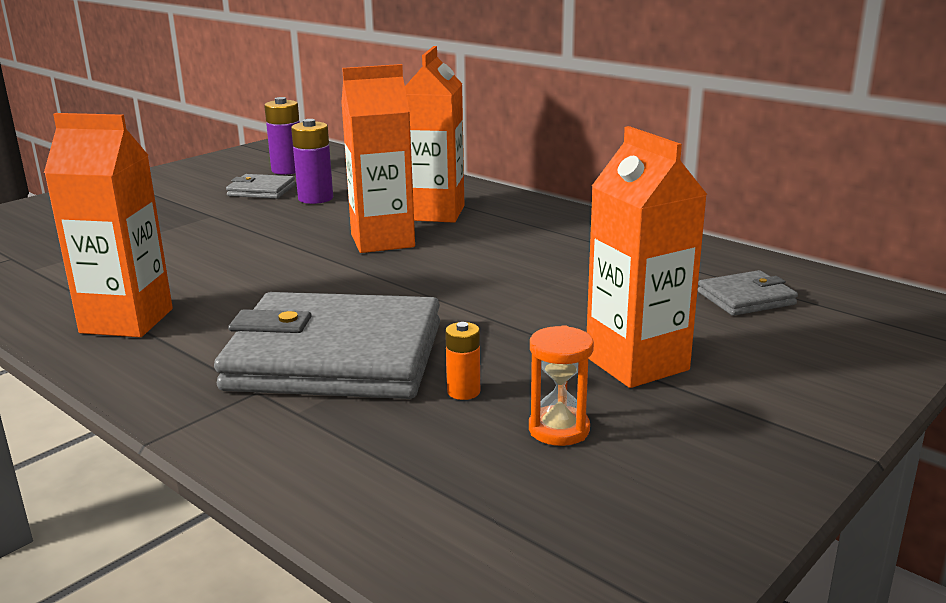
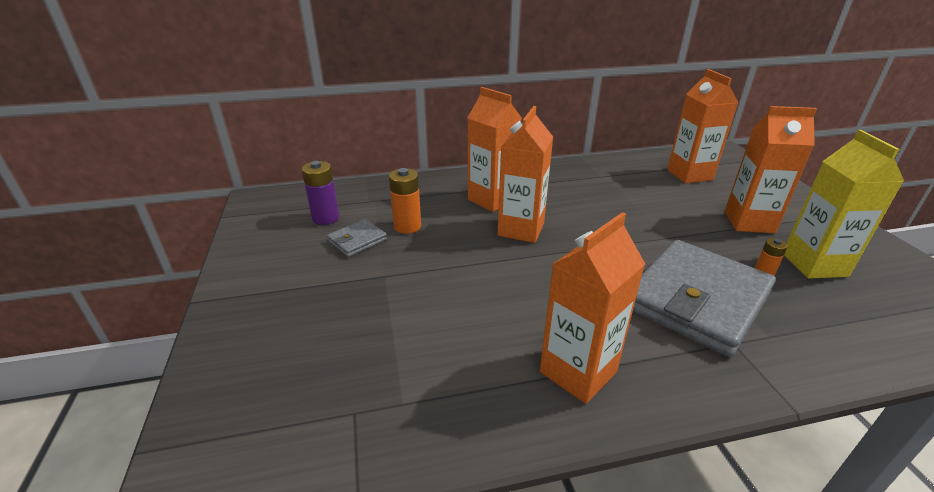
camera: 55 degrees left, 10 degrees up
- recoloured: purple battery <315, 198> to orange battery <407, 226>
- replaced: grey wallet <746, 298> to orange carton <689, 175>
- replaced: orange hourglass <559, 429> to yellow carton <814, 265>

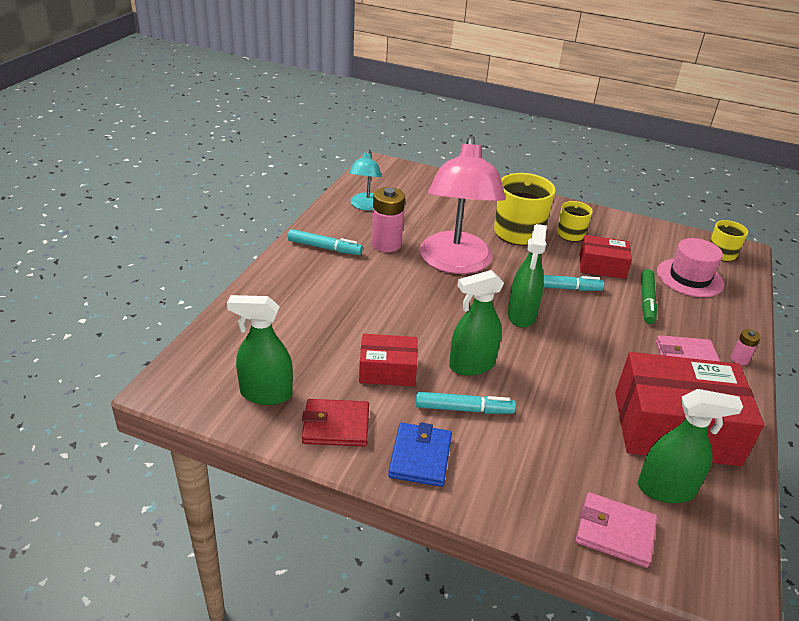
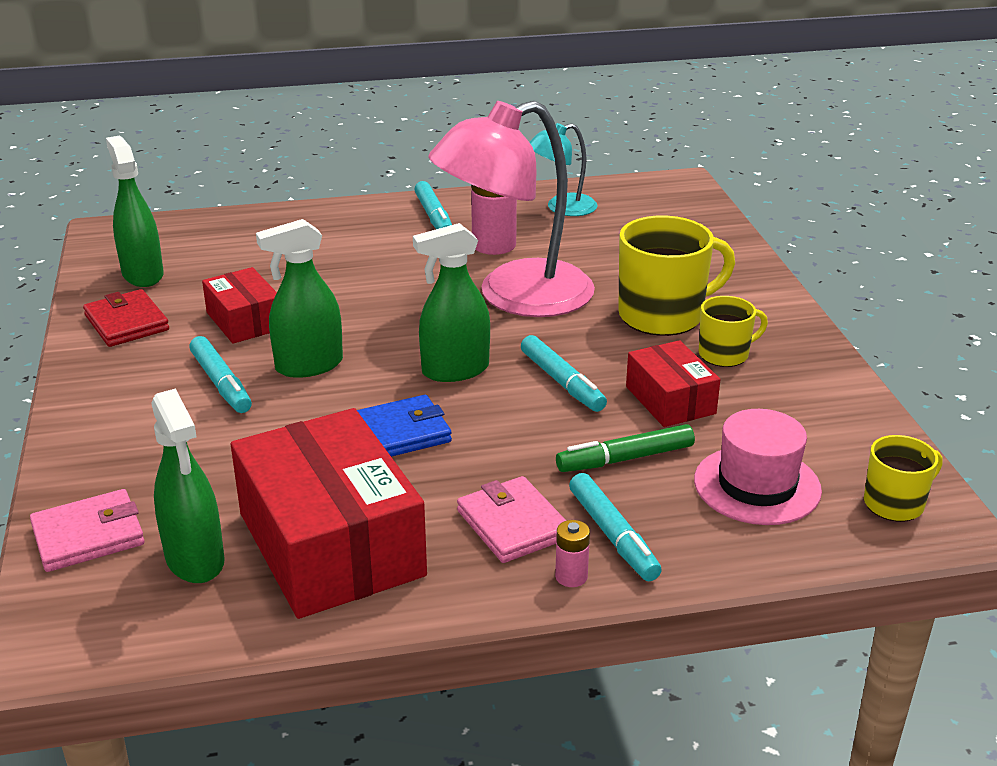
camera: 60 degrees right, 5 degrees down
- turned: pink wallet <615, 532> = <88, 535> 75 degrees clockwise
- turned: green spray bottle <471, 365> = <308, 366> 60 degrees counterclockwise
- moved: blue wallet <420, 457> to <399, 433>
- added: turquoise marker <613, 536>

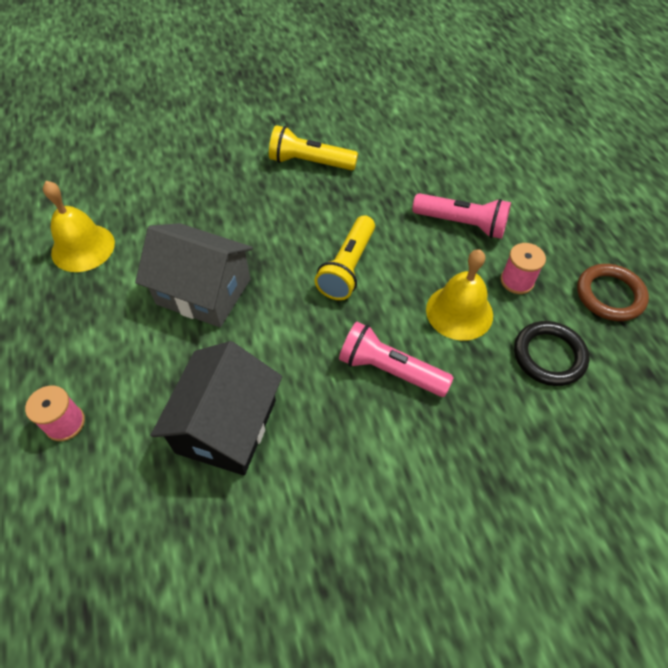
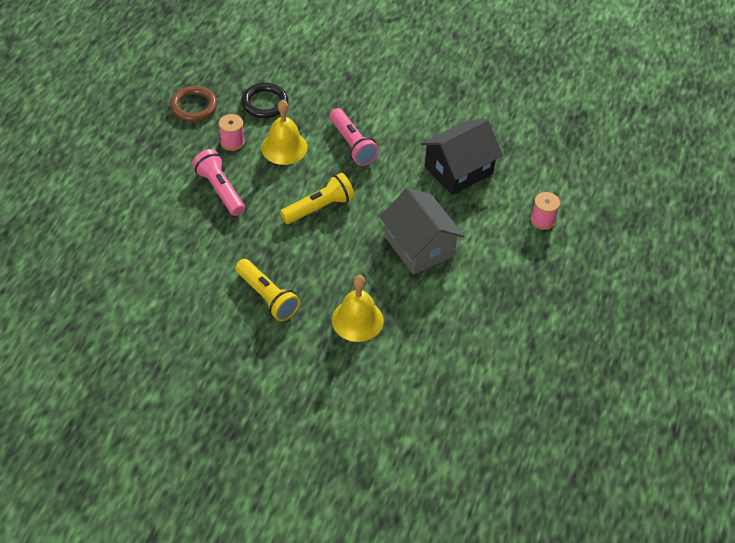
camera: 145 degrees left, 5 degrees down
- moved: yellow bell <83, 247> to <357, 320>

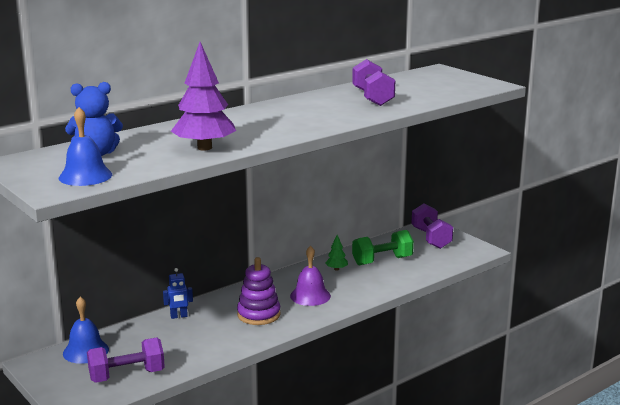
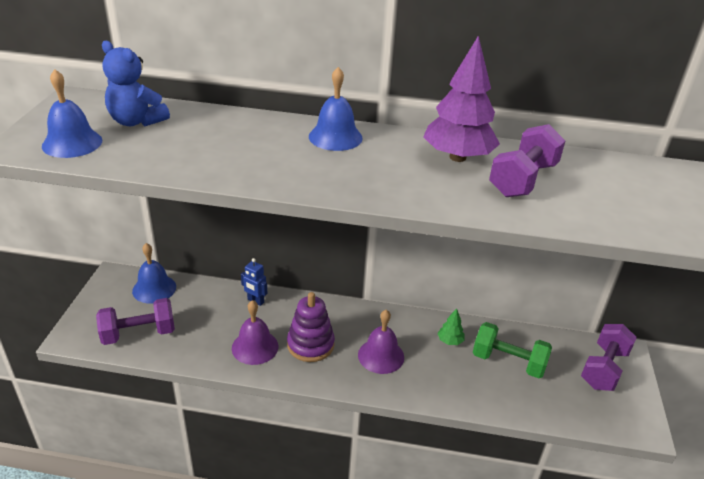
camera: 45 degrees right, 15 degrees up
- turned: purple dumbbell <127, 375> = <139, 334> 45 degrees counterclockwise
- added: purple bell <255, 347>
- added: blue bell <335, 137>
- moved: purple tree <204, 148> to <457, 157>

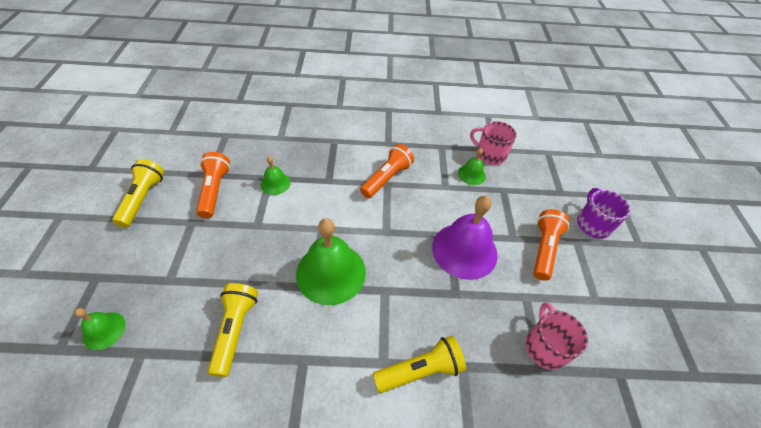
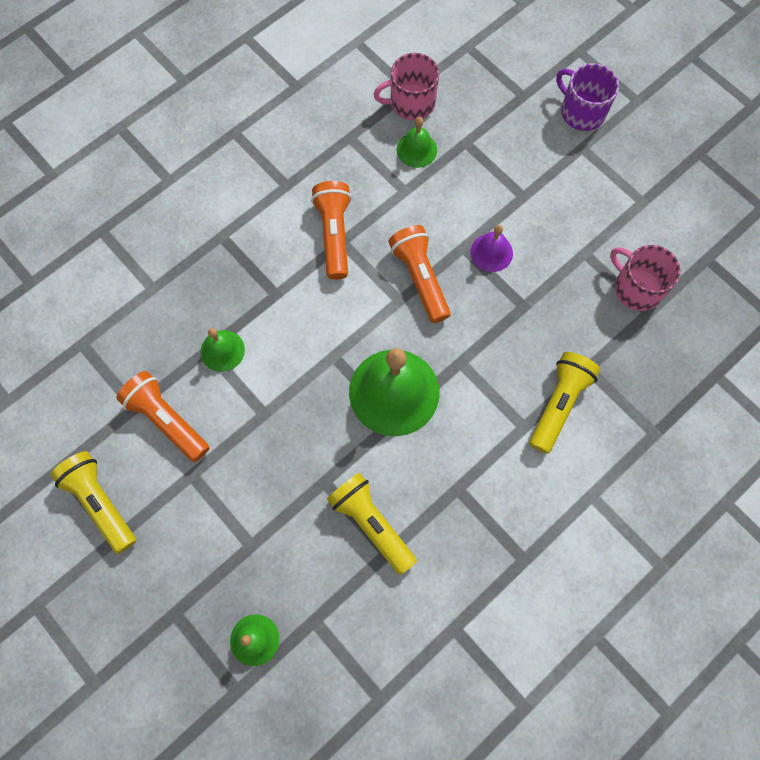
camera: 40 degrees left, 20 degrees up
- moved: orange flashlight <544, 249> to <420, 278>
- resized: purple bell <464, 250> = <491, 252> x0.50

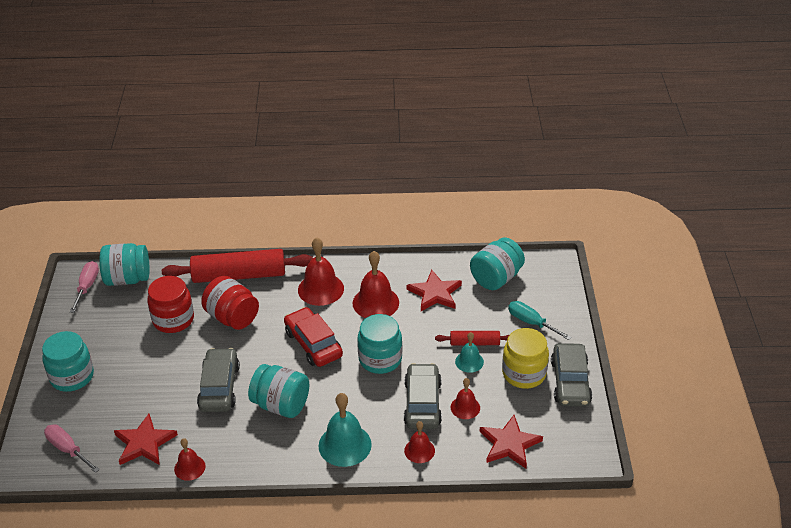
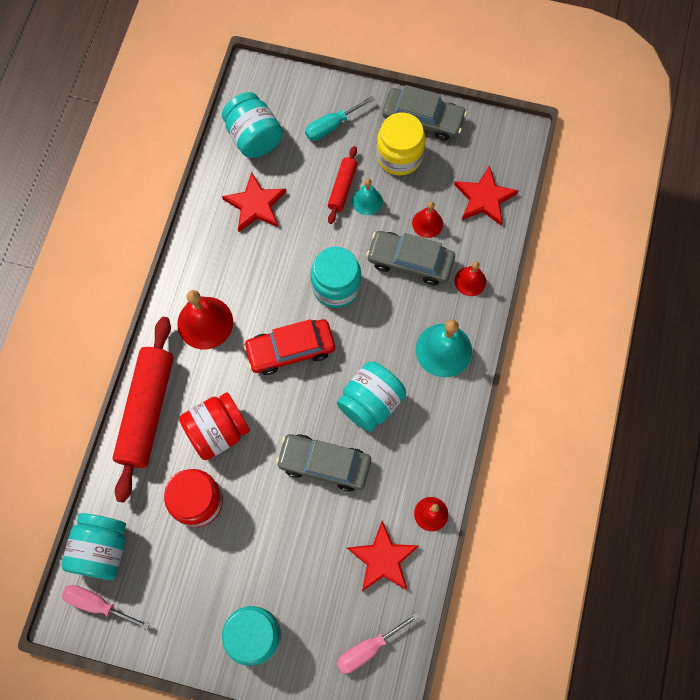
camera: 75 degrees left, 30 degrees up
- removed: red bell <375, 302>

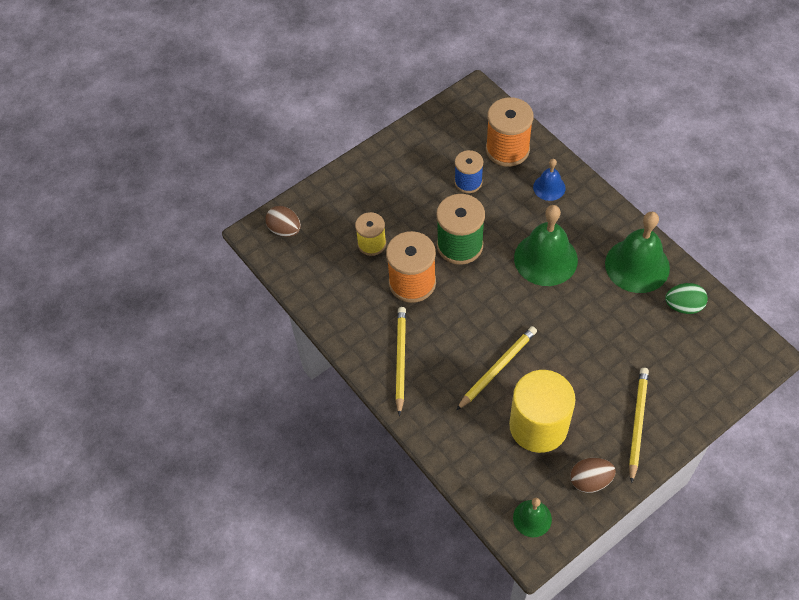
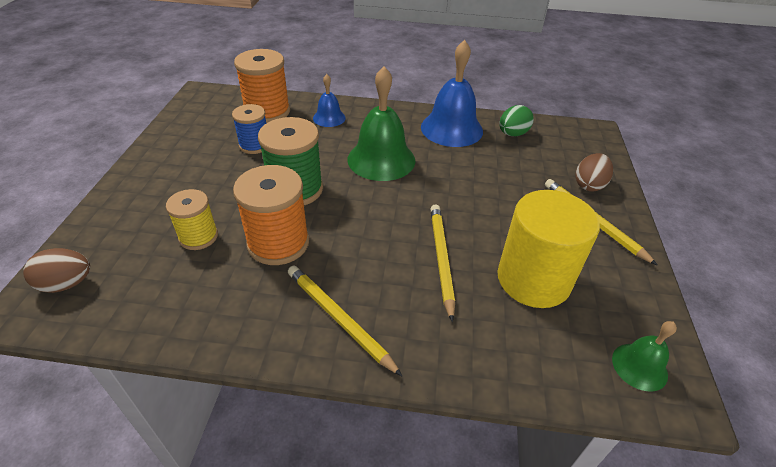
camera: 50 degrees left, 15 degrees down
- recoloured: green bell <637, 265> to blue bell <451, 129>
- moved: brown egg <590, 480> to <589, 185>

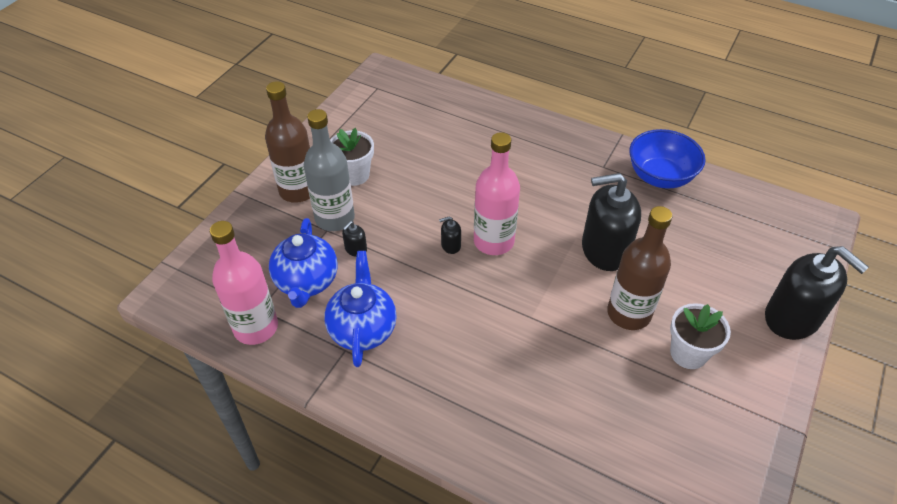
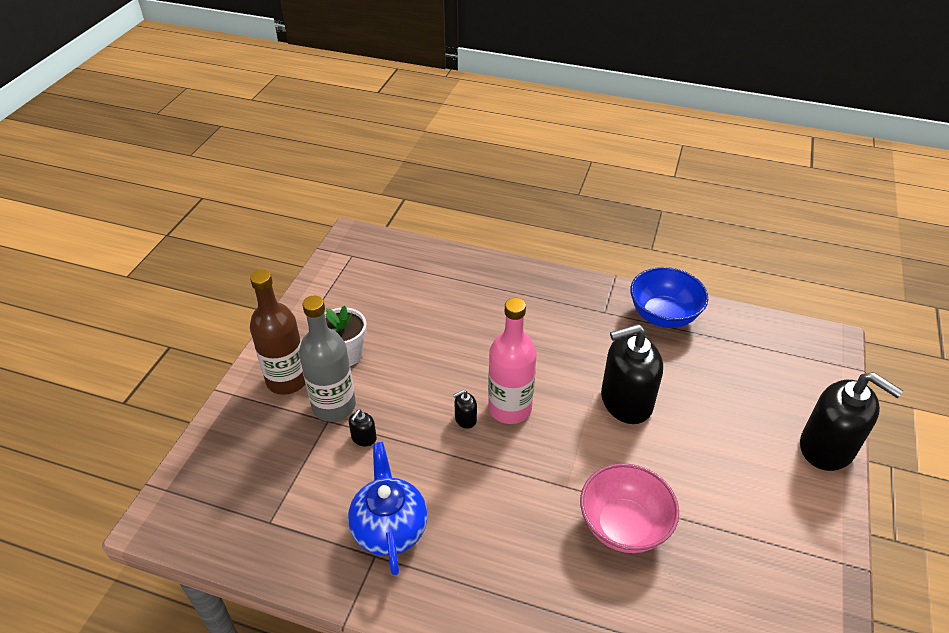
camera: 10 degrees left, 5 degrees down
- added: pink bowl <623, 526>
- removed: pink bottle <256, 327>
- removed: blue teapot <306, 282>
- removed: brown bottle <629, 313>
- removed: white flower pot <688, 353>

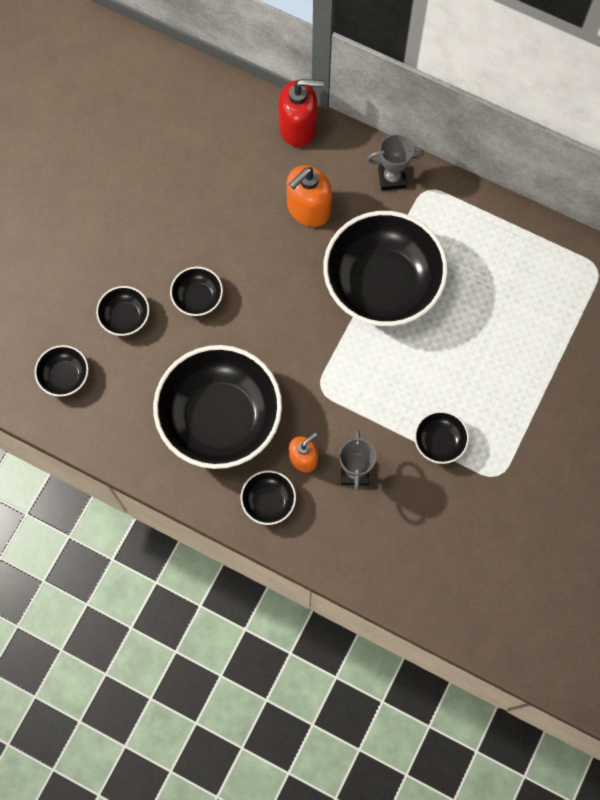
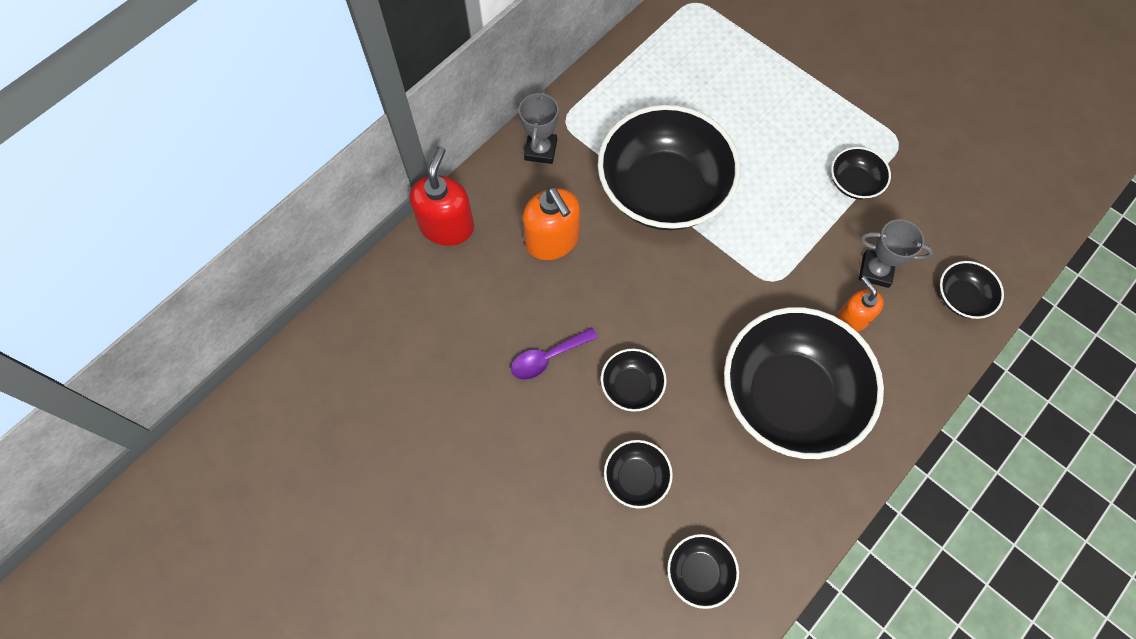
camera: 75 degrees left, 5 degrees down
- added: purple spoon <548, 357>
- moved: black bowl <268, 501> to <961, 298>

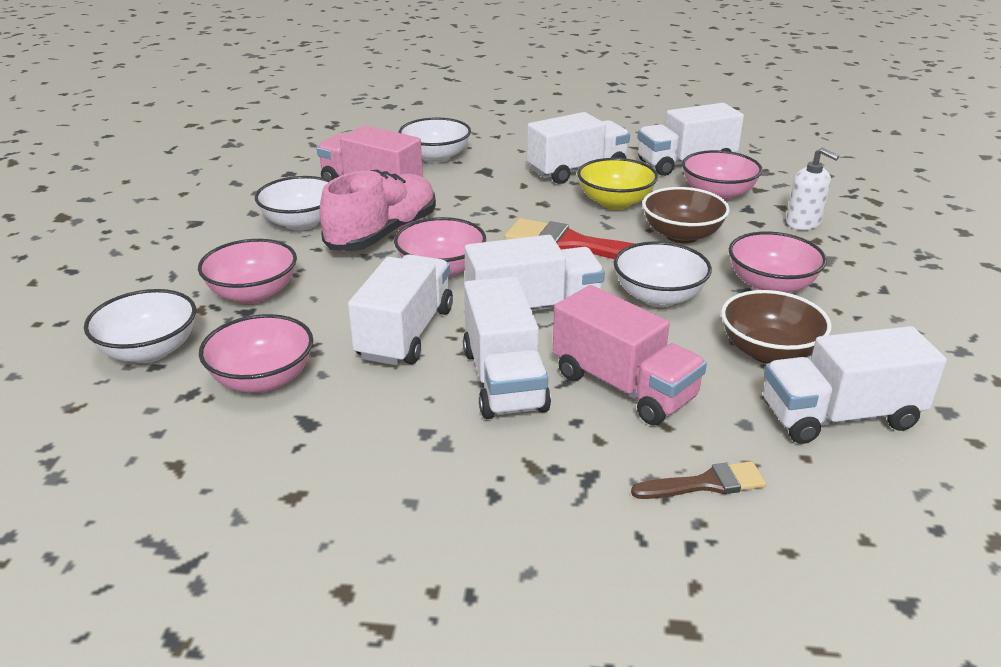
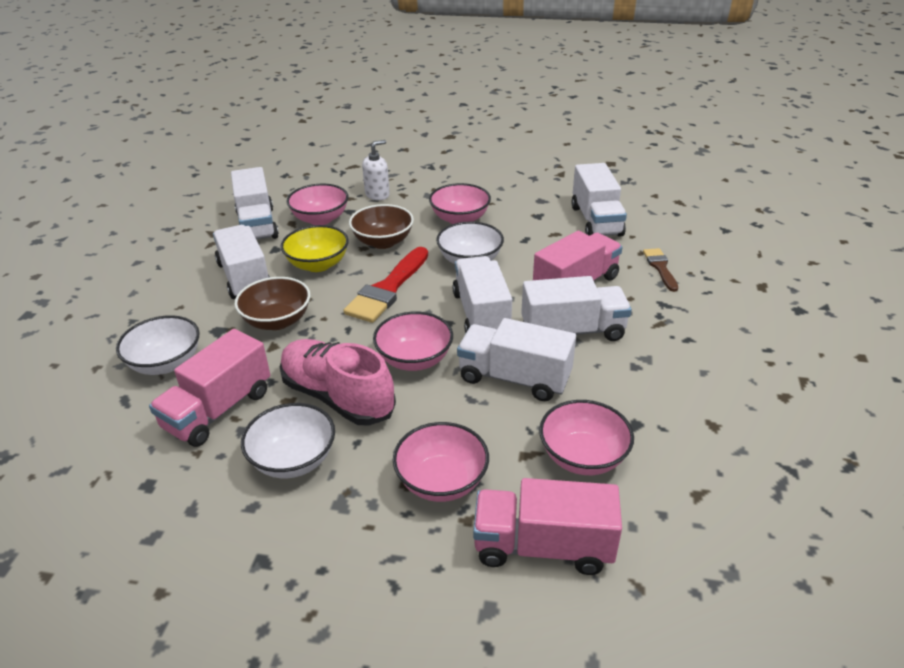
camera: 85 degrees left, 5 degrees up
- moved: brown bowl <768, 352> to <277, 321>
- replaced: white bowl <149, 351> to pink truck <543, 546>

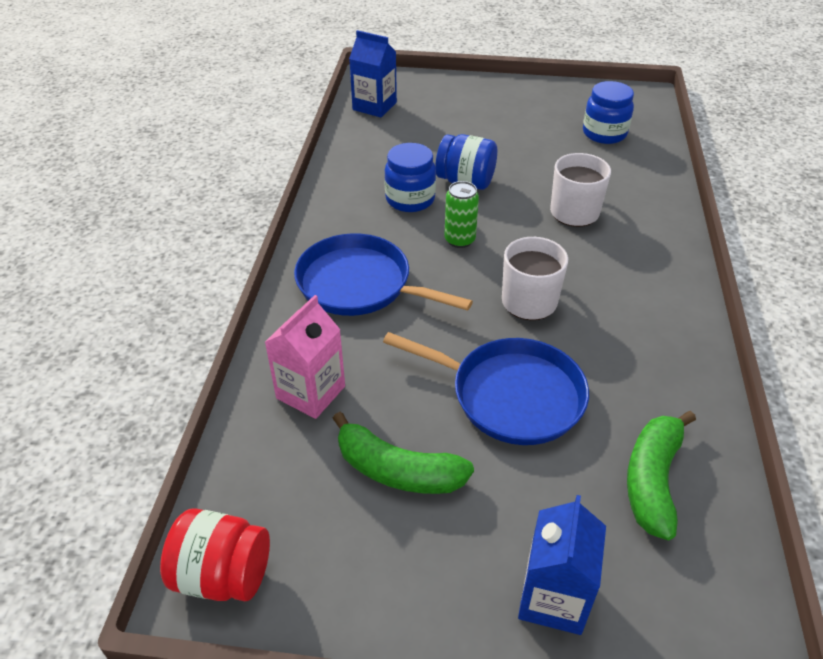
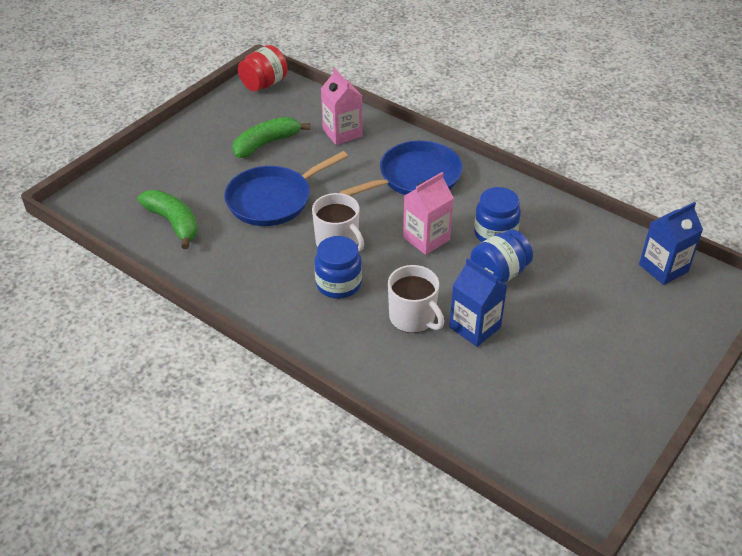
camera: 120 degrees right, 0 degrees up
- moved: blue jar <604, 133> to <338, 284>
- replaced: green can <459, 240> to pink carton <426, 238>
- moved: blue carton <553, 598> to <475, 327>

